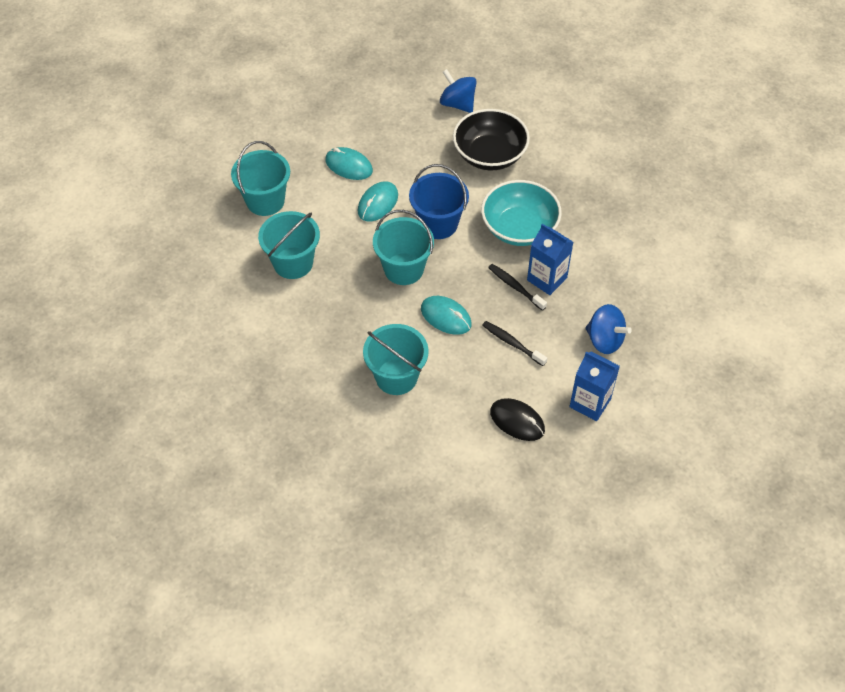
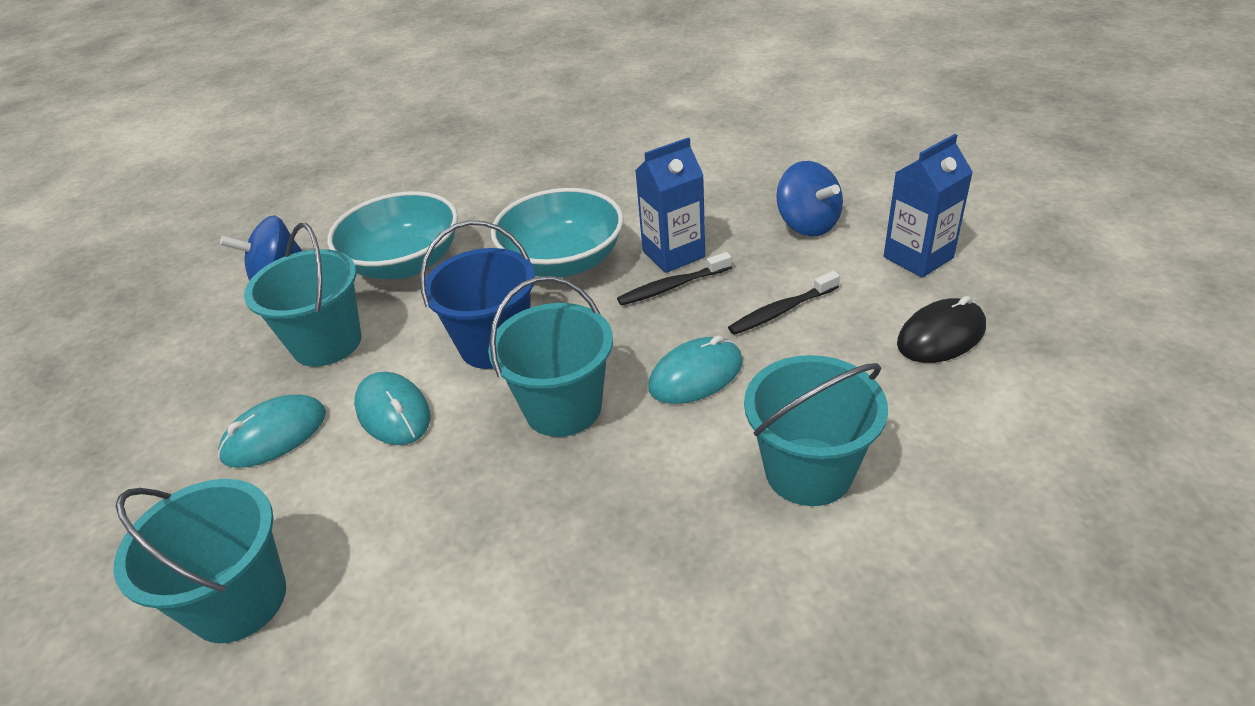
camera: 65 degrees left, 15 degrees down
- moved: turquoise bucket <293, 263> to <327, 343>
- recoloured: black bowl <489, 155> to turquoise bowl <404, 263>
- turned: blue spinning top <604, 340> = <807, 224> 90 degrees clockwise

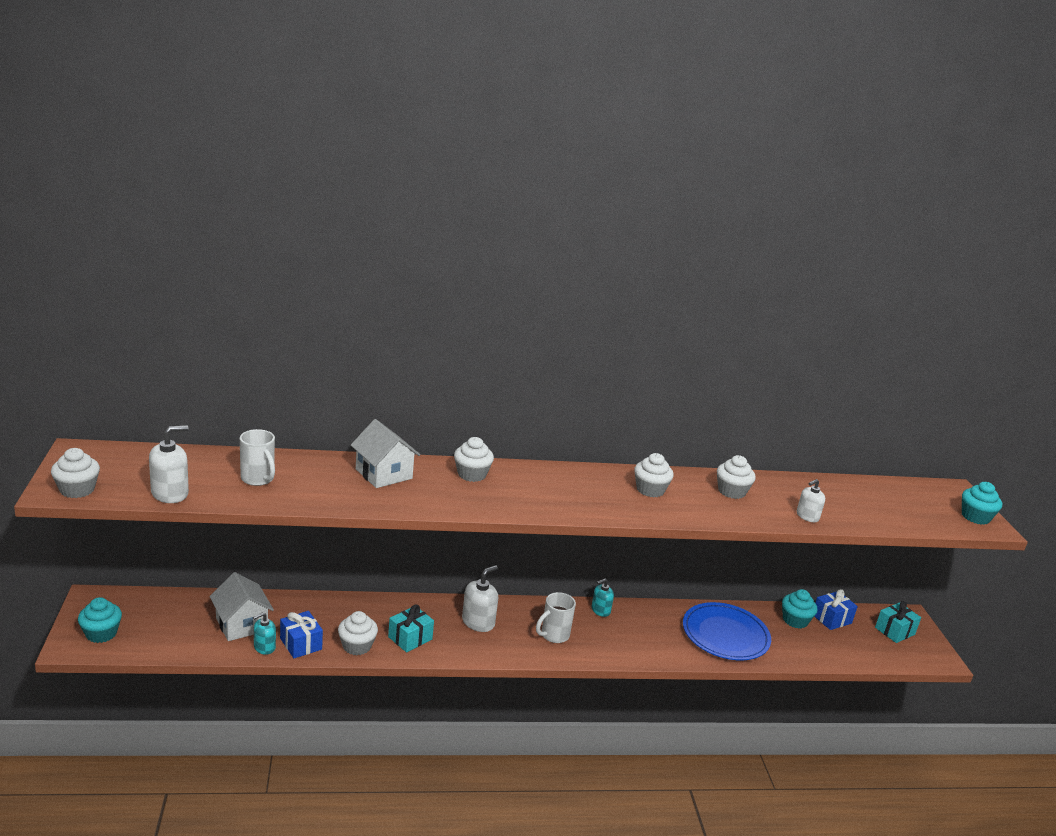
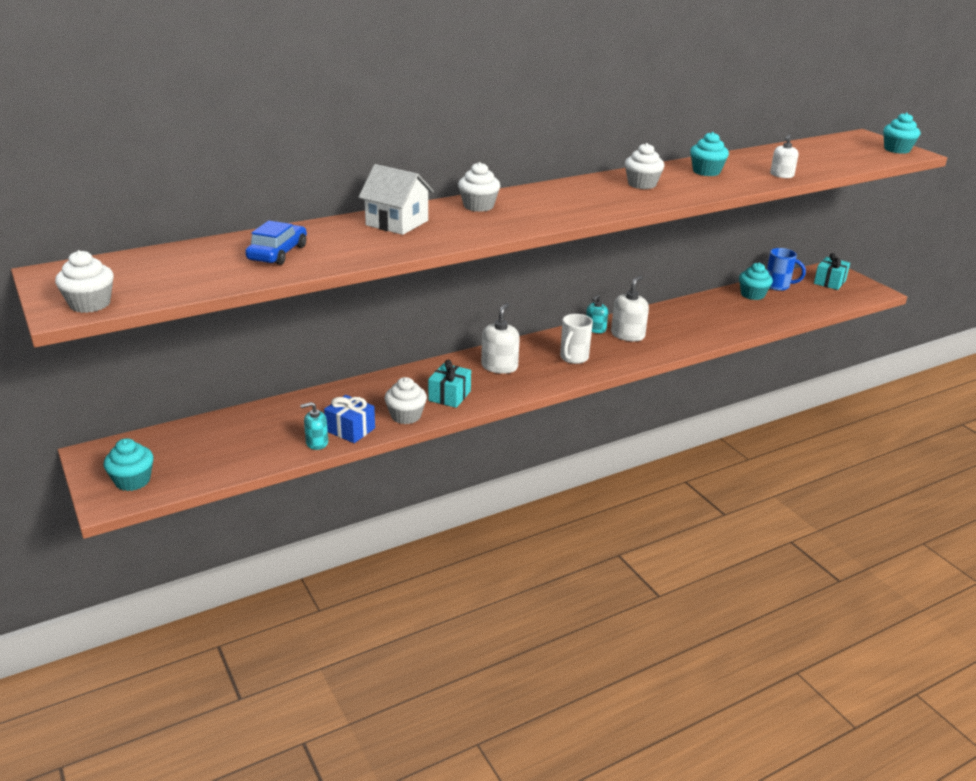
camera: 20 degrees left, 5 degrees up
- replaced: white mug <258, 479> to blue car <278, 253>
- turned: turquoise soap dispenser <264, 647> = <317, 443> 45 degrees clockwise
- moved: white soap dispenser <170, 493> to <627, 335>
- recoloured: white cupcake <731, 491> to turquoise cupcake <706, 171>
- replaced: blue gift <831, 619> to blue mug <778, 286>
- removed: white house <241, 624>
- removed: blue plate <725, 635>

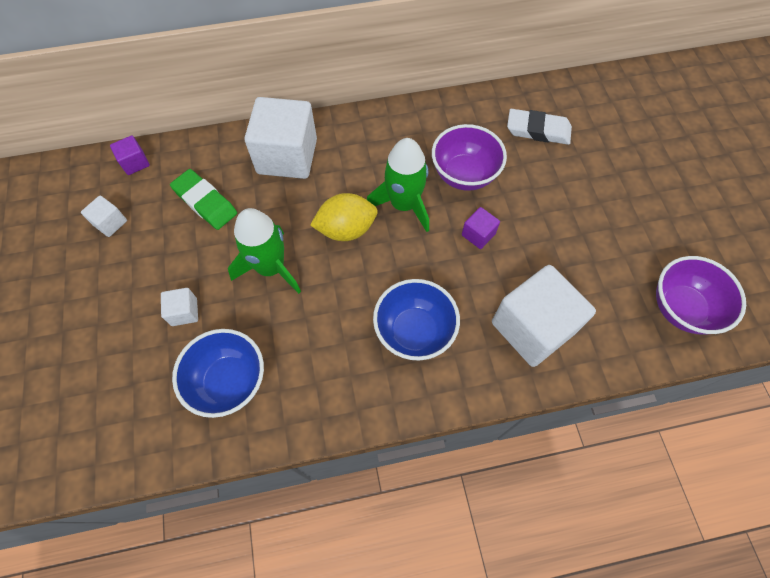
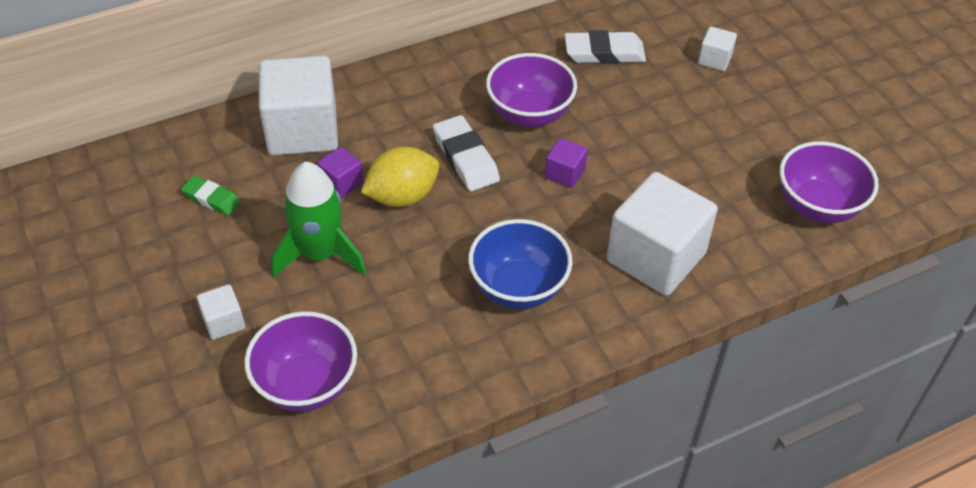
camera: 15 degrees left, 15 degrees down
- resized: green eraser <205, 202> = <211, 198> x0.63
- recoloured: blue bowl <229, 382> to purple bowl <306, 384>
- moved: purple cube <135, 163> to <342, 183>
- replaced: green rocket <403, 204> to white eraser <465, 158>
- moved: white cube <110, 223> to <714, 59>

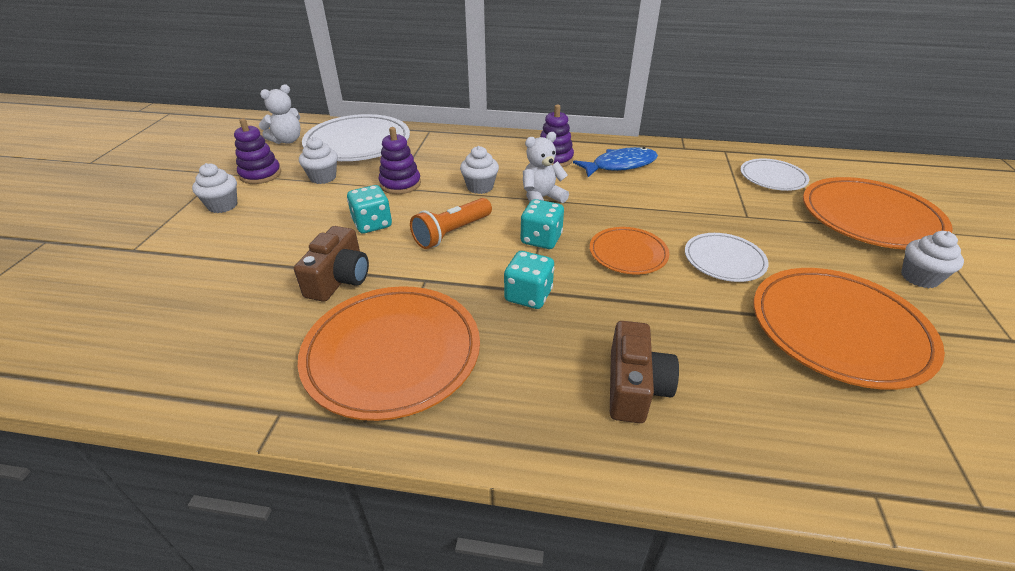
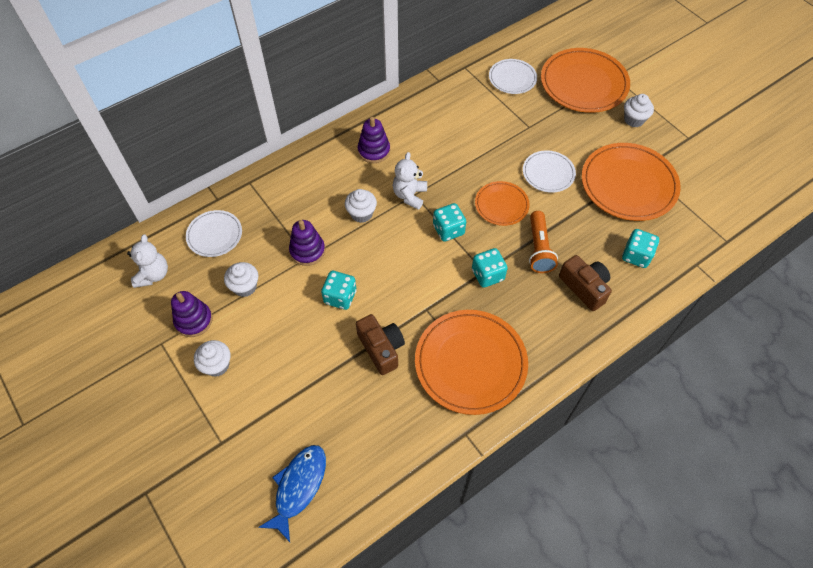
camera: 45 degrees left, 20 degrees up
- resized: white plate <358, 143> = <214, 235> x0.55
- moved: blue fish <620, 165> to <298, 487>
- moved: orange flashlight <452, 233> to <539, 249>
- added: turquoise dice <636, 256>

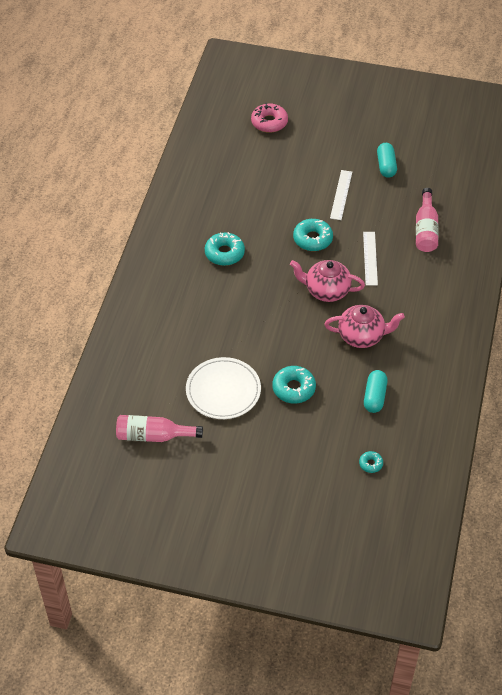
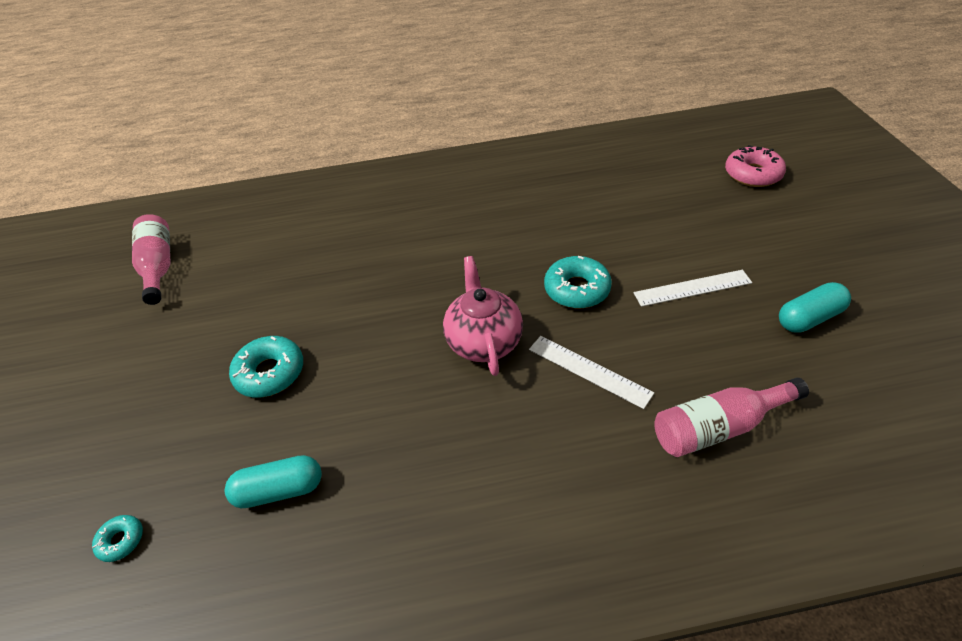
camera: 70 degrees right, 5 degrees down
- turned: white ruler <370, 258> = <589, 371> 60 degrees clockwise
- removed: white plate <223, 390>
- removed: turquoise donut <224, 253>
- removed: pink teapot <362, 336>

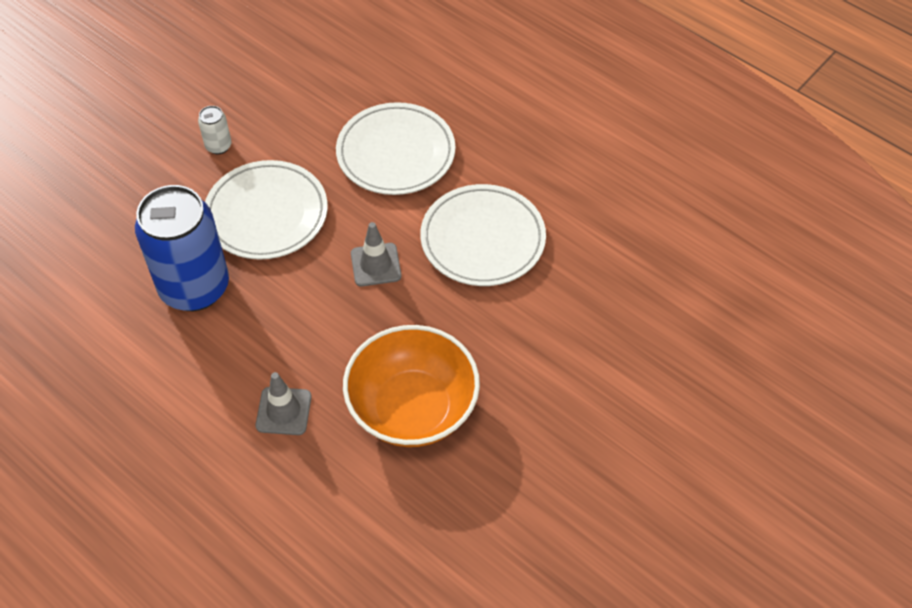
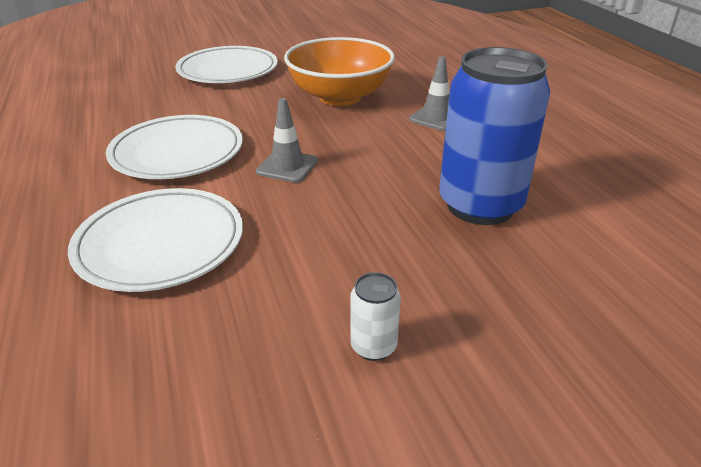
camera: 150 degrees left, 20 degrees down
- moved: white plate <266, 214> to <228, 70>

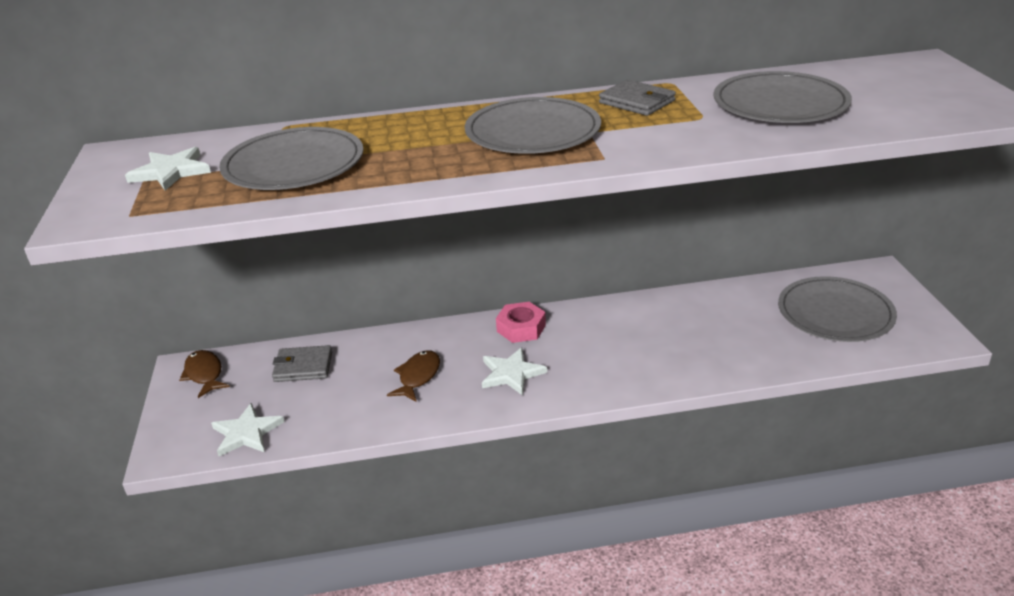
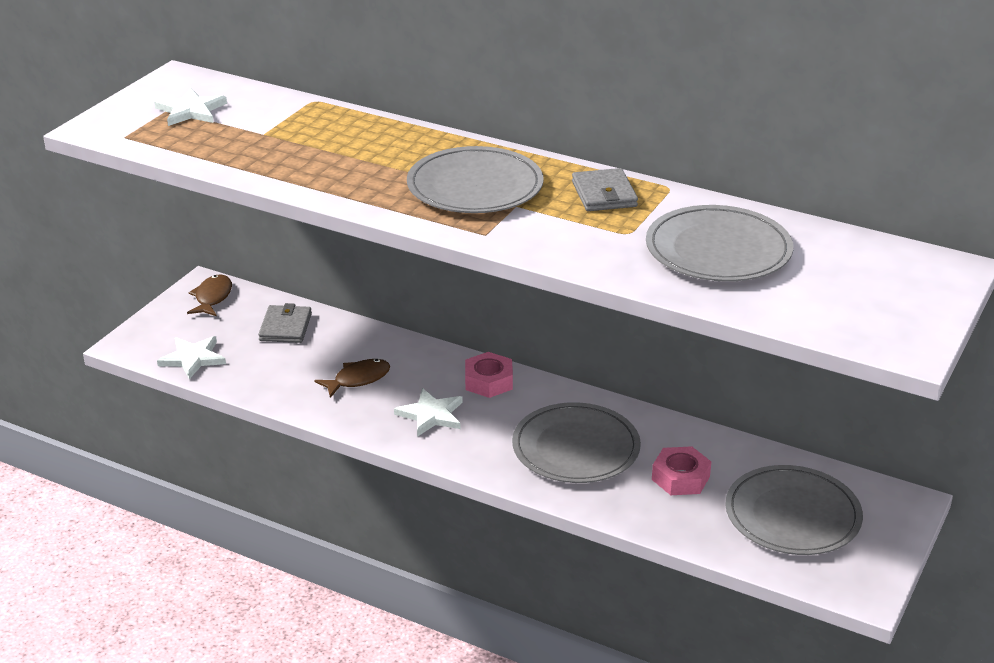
camera: 35 degrees right, 0 degrees up
- turned: grey wallet <303, 367> = <285, 327> 60 degrees clockwise
- moved: grey plate <294, 165> to <576, 448>
- added: pink nut <680, 478>

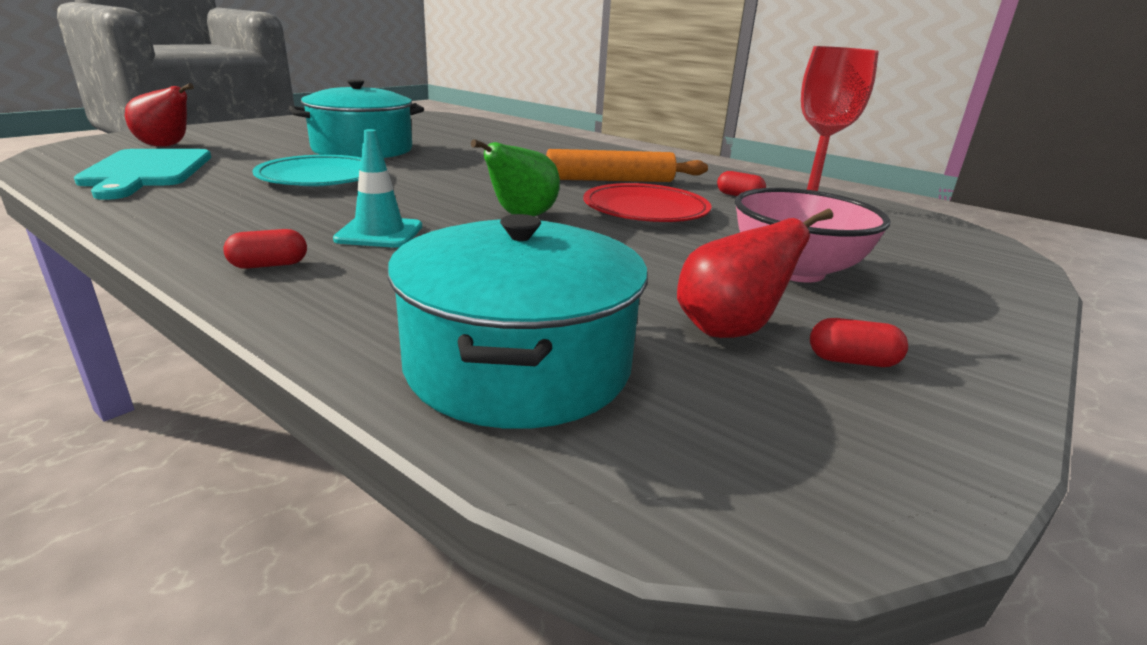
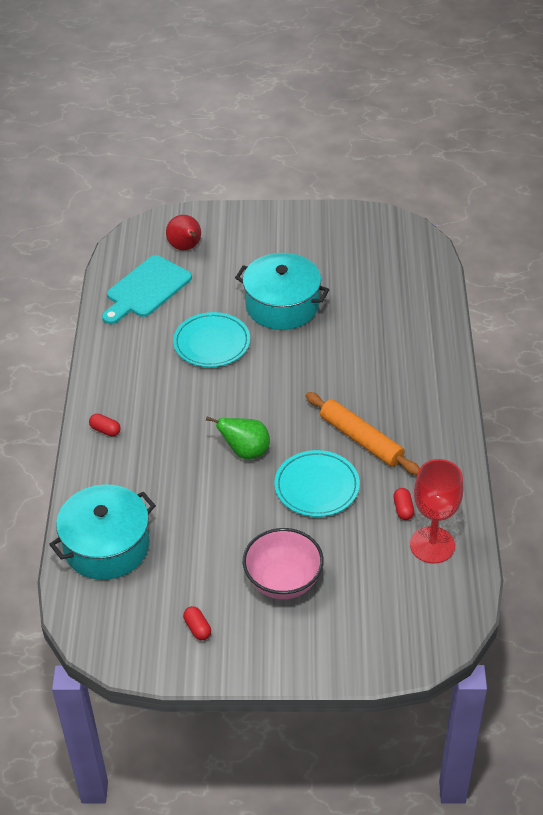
camera: 55 degrees right, 20 degrees up
- recoloured: red plate <645, 210> to turquoise plate <317, 487>
- removed: turquoise traffic cone <379, 233>
- removed: red pear <728, 330>

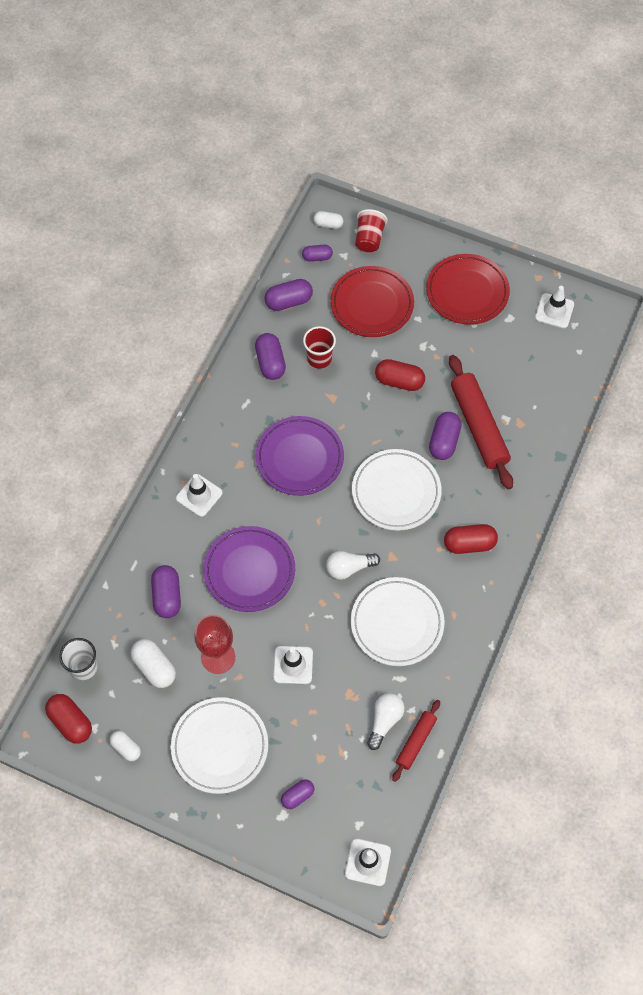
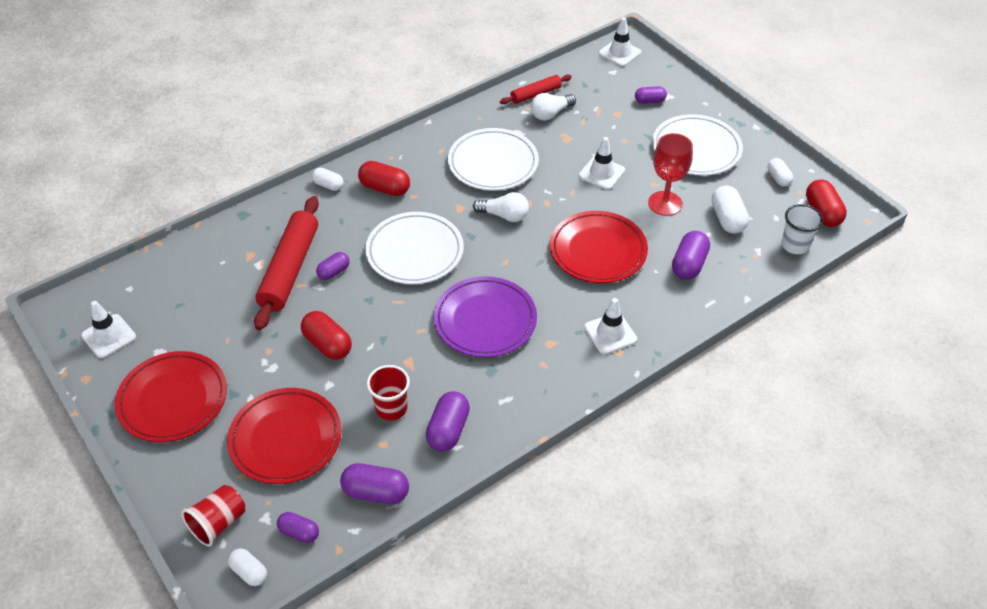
camera: 150 degrees left, 15 degrees down
- added: white capsule <328, 185>
- resized: purple capsule <444, 441> = <334, 272> x0.63
- recoloured: purple plate <249, 571> to red plate <598, 251>

